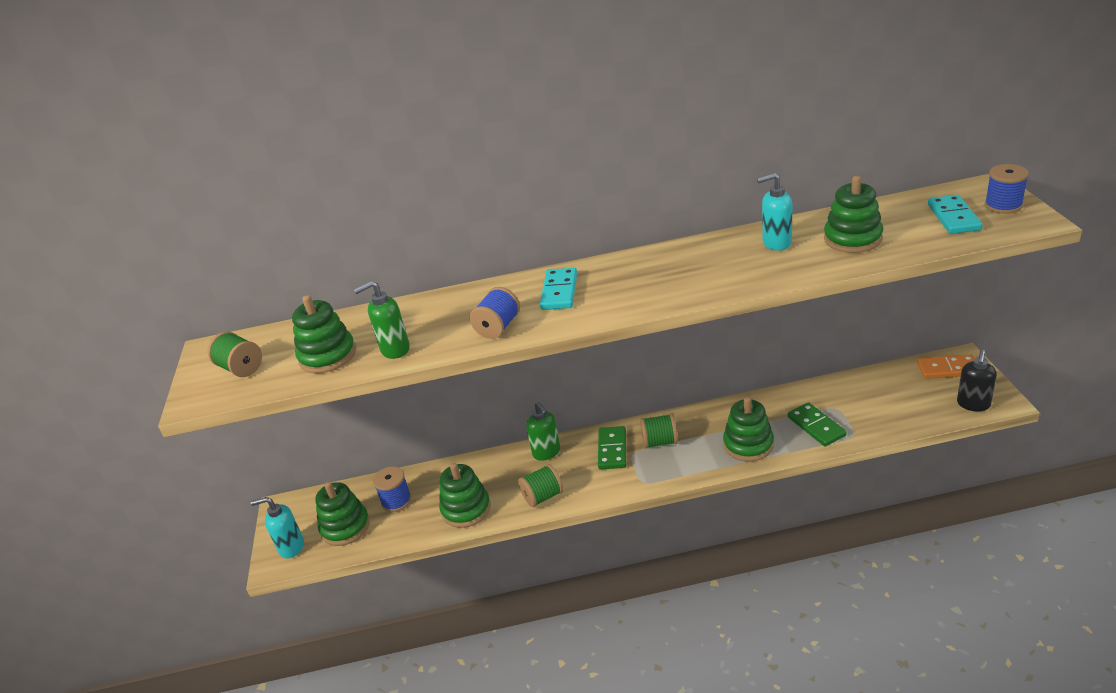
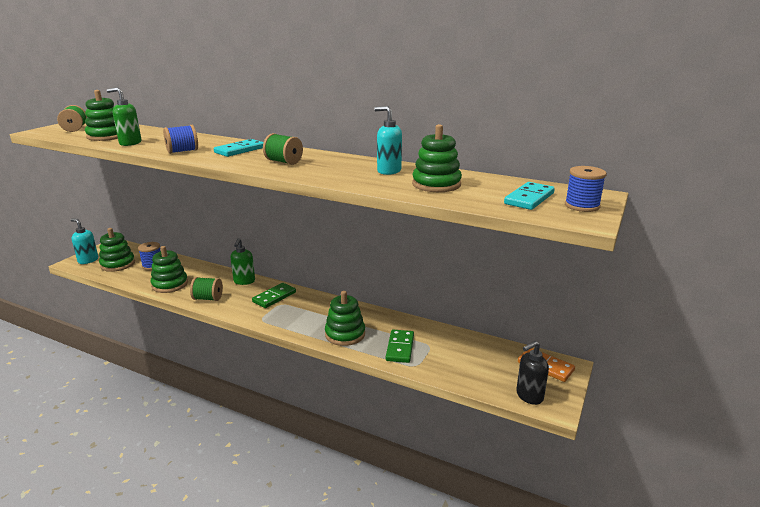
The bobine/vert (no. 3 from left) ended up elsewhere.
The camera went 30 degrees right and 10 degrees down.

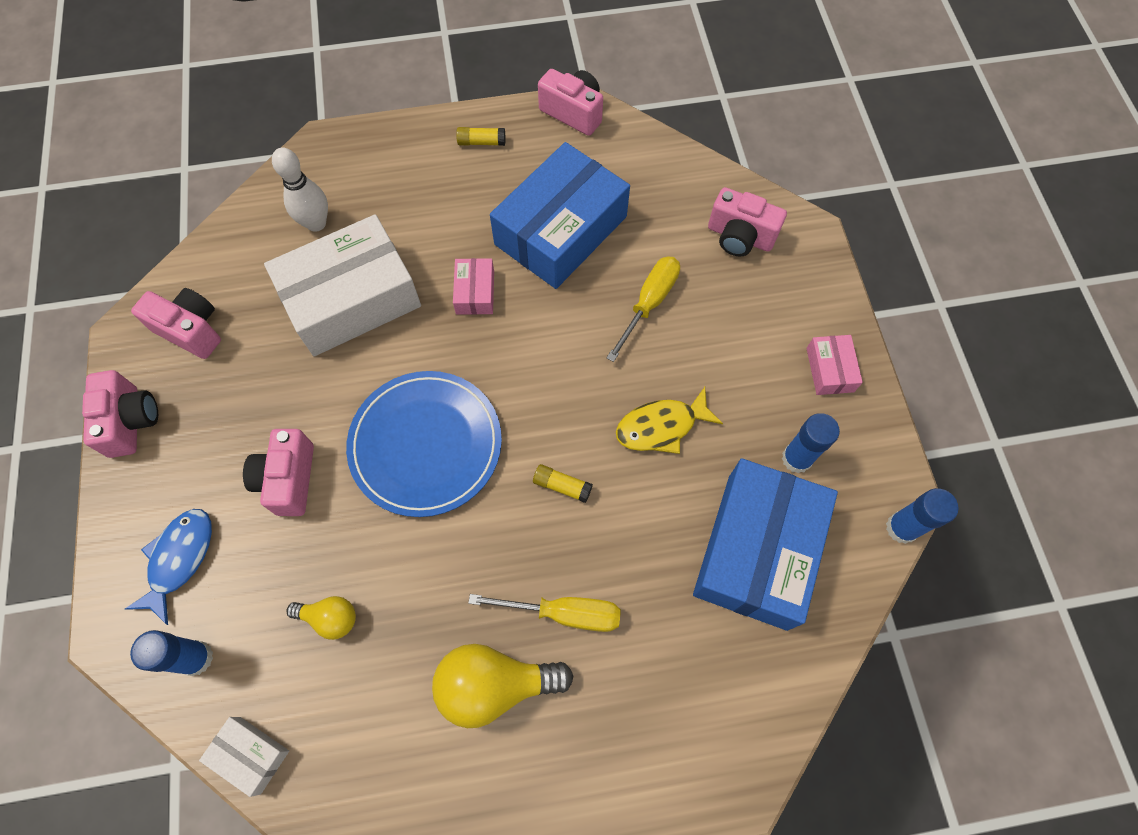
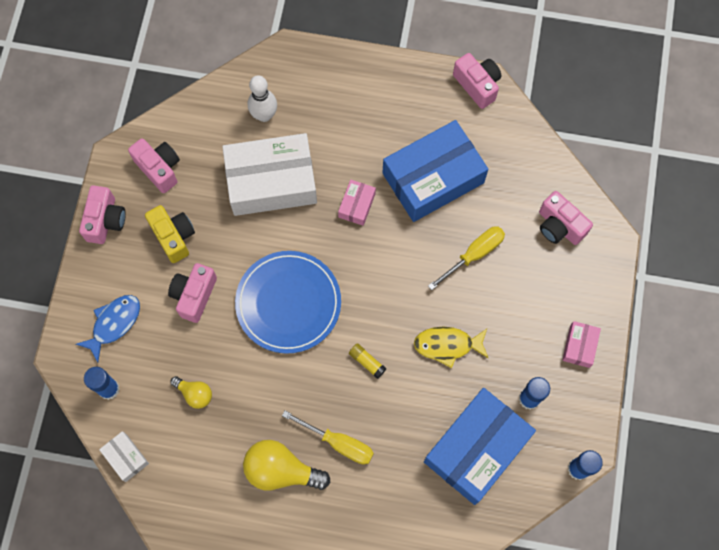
The second view lost the bâton de colle/jaune (no. 1 from left).
The second view gained the appareil photo/jaune.
The camera went 20 degrees right and 5 degrees up.

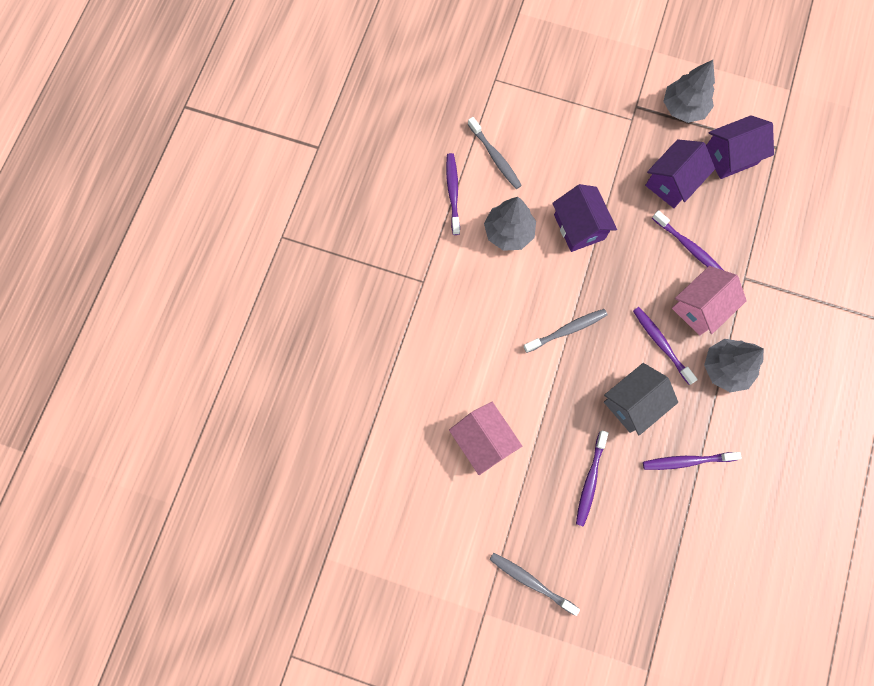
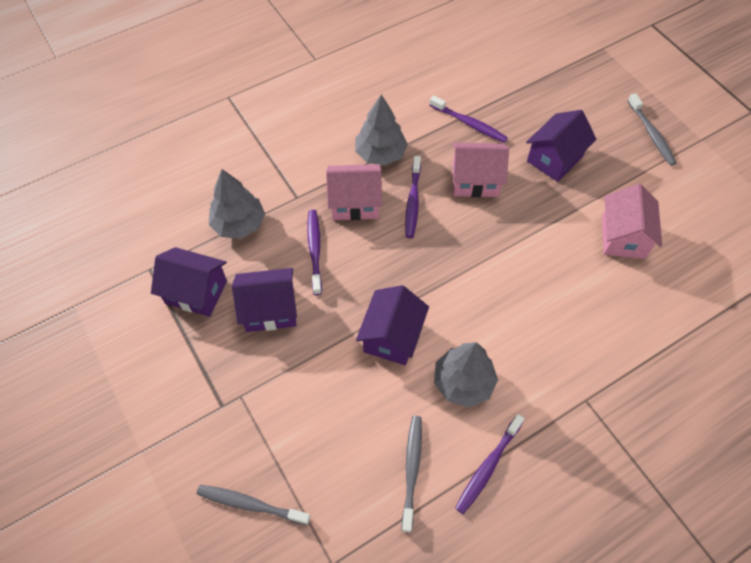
The brosse à dents/gris (no. 3 from left in the first image) ended up elsewhere.
Where the brosse à dents/violet (no. 2 from left) stood, the maison/violet (no. 4 from left) came to stand.
What was the maison/gris turned into the maison/rose (no. 2 from left).
The arbre/gris (no. 2 from left in the first image) ended up elsewhere.
The camera went 140 degrees left and 15 degrees down.

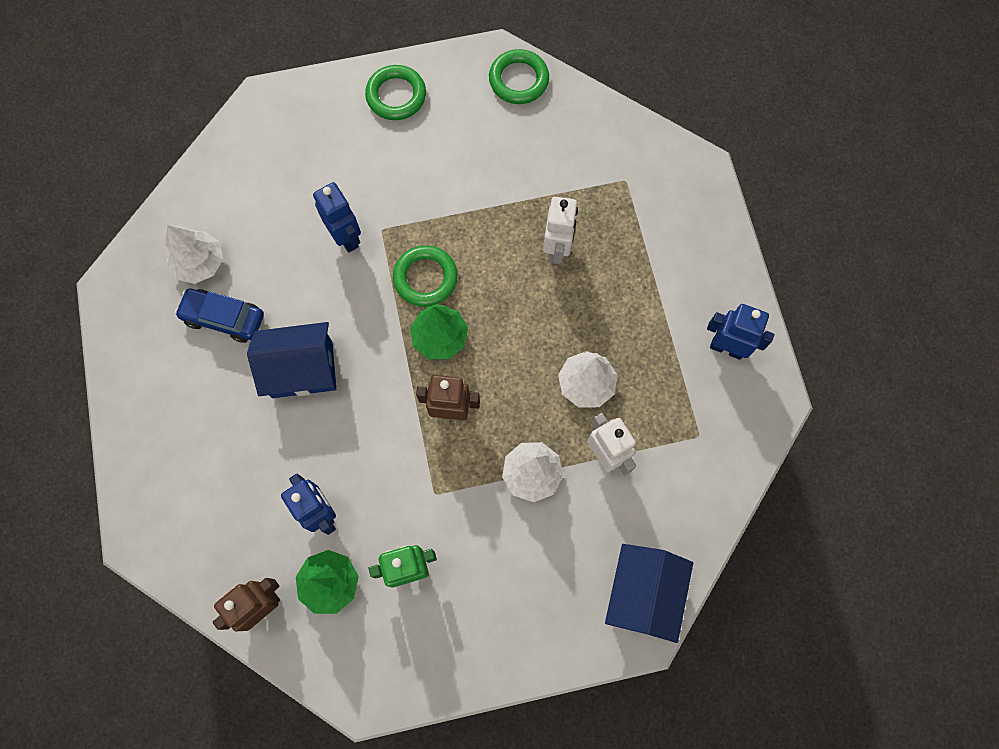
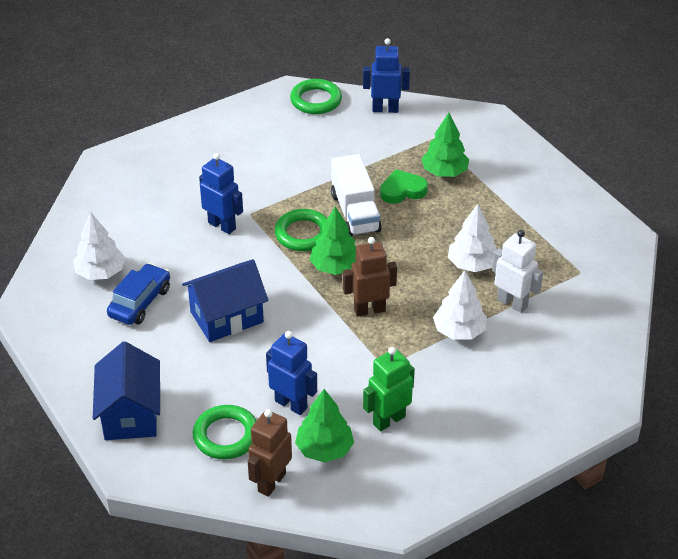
The voiture/bleu ended up facing another way, 120 degrees clockwise from before.
The anneau/vert (no. 1 from left) ended up elsewhere.
Where the robot/blanc (no. 1 from left) stood, the cœur/vert came to stand.
The maison/bleu (no. 2 from left in the first image) ended up elsewhere.
The robot/bleu (no. 3 from left) ended up elsewhere.
The second view gained the camion/blanc.
The second view gained the arbre/vert (no. 3 from left).
The camera went 20 degrees left and 30 degrees down.

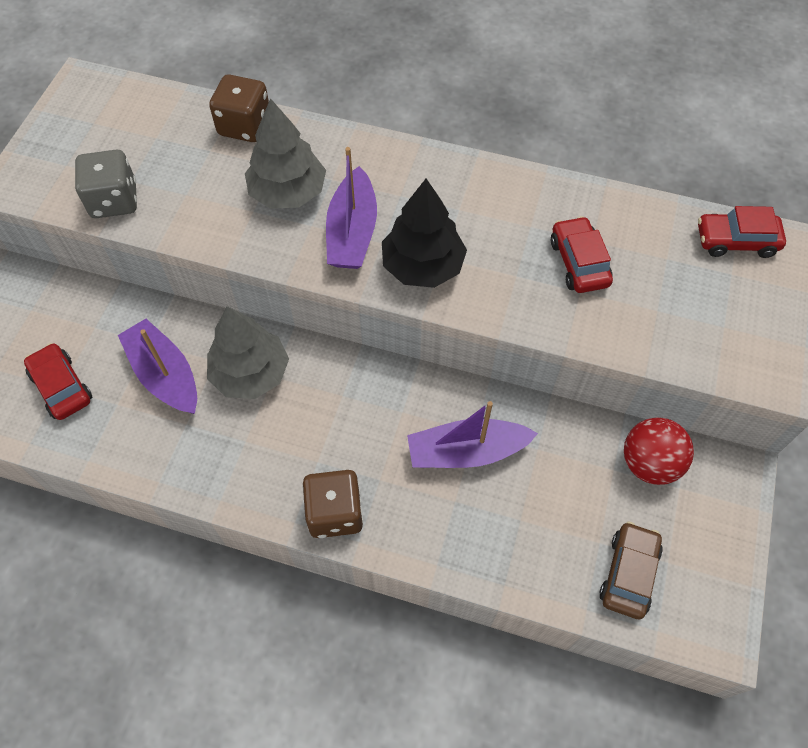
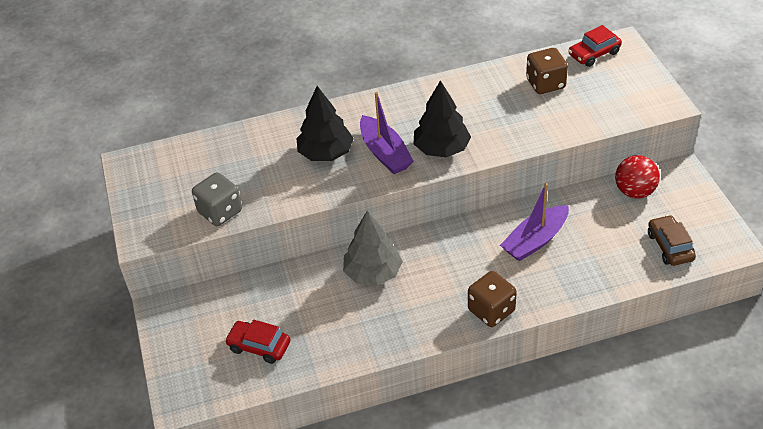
The second view lost the bateau/violet (no. 1 from left).
The dé/marron (no. 1 from left in the first image) ended up elsewhere.
What was the arbre/gris (no. 2 from left) turned into the arbre/noir (no. 1 from left).
The second view lost the voiture/rouge (no. 2 from left).
The camera went 30 degrees left and 15 degrees down.

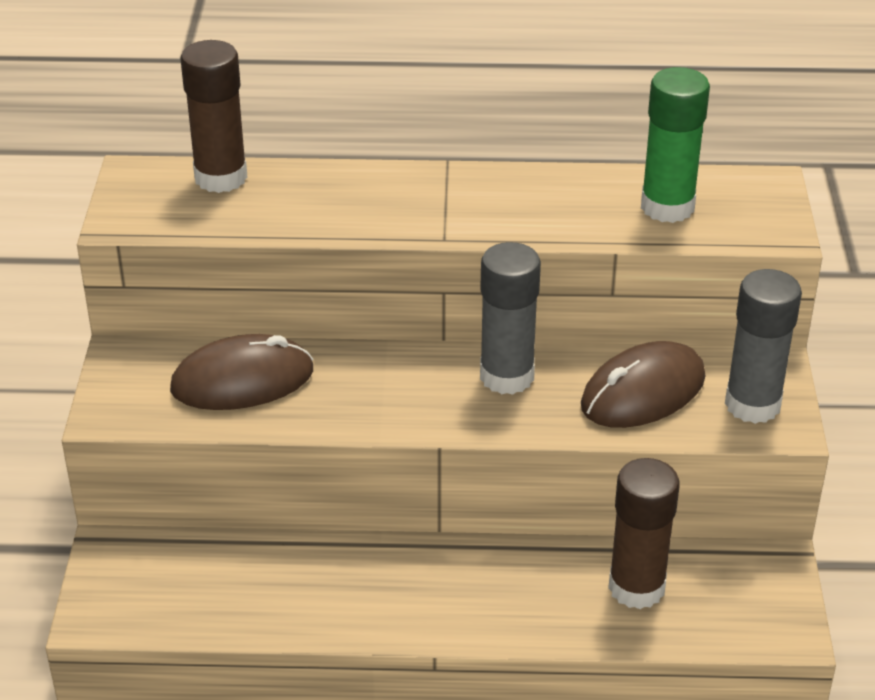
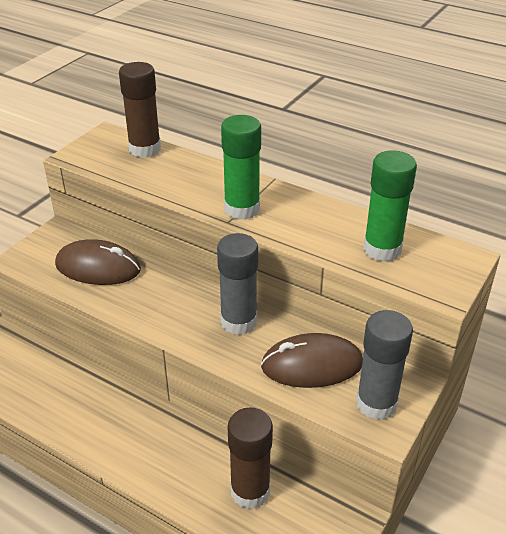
The second view gained the bâton de colle/vert (no. 1 from left).
The camera went 30 degrees right and 0 degrees up.

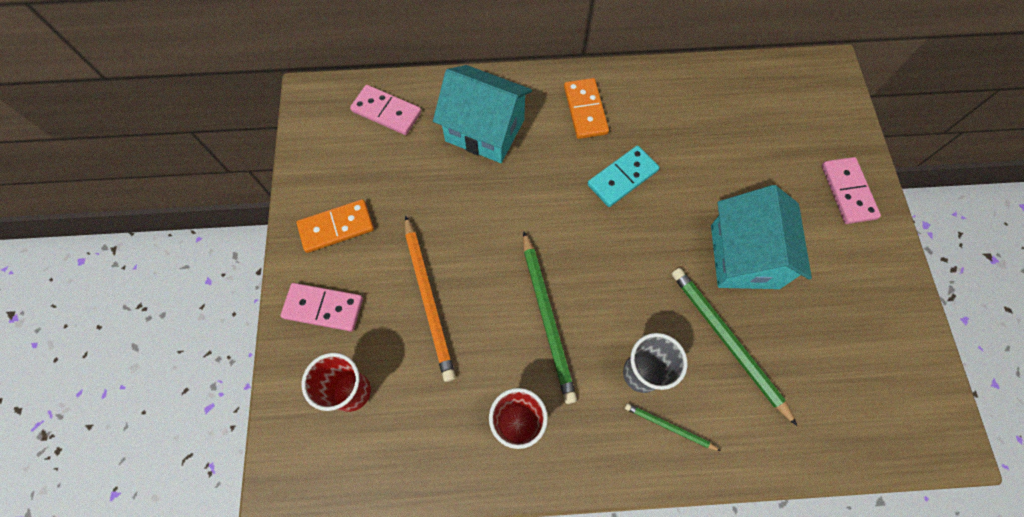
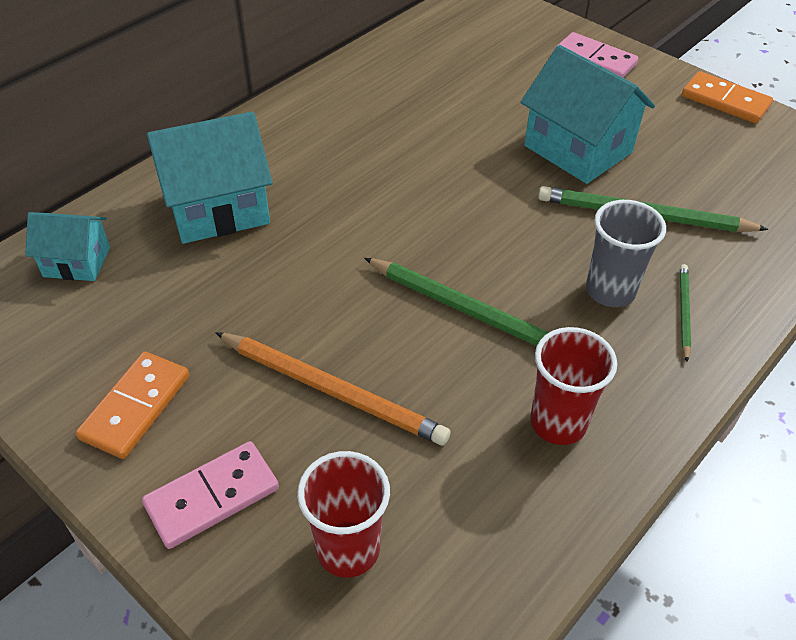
Where the domino/rose (no. 2 from left) stood, the maison/turquoise (no. 1 from left) came to stand.
The domino/orange (no. 2 from left) ended up elsewhere.
The second view lost the domino/turquoise.
The crayon/vert (no. 2 from left in the first image) ended up facing another way, 120 degrees clockwise from before.
The camera went 45 degrees left and 20 degrees down.

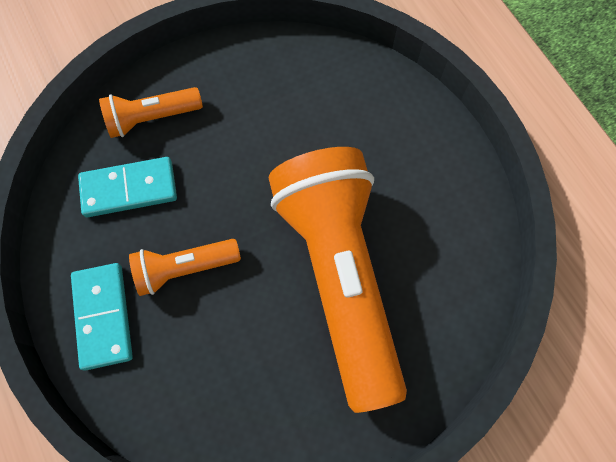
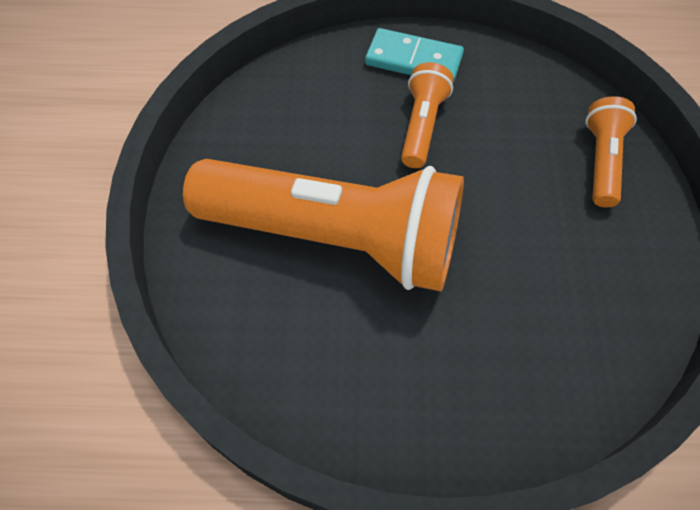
The second view lost the domino/turquoise (no. 2 from left).
The camera went 120 degrees right and 10 degrees down.

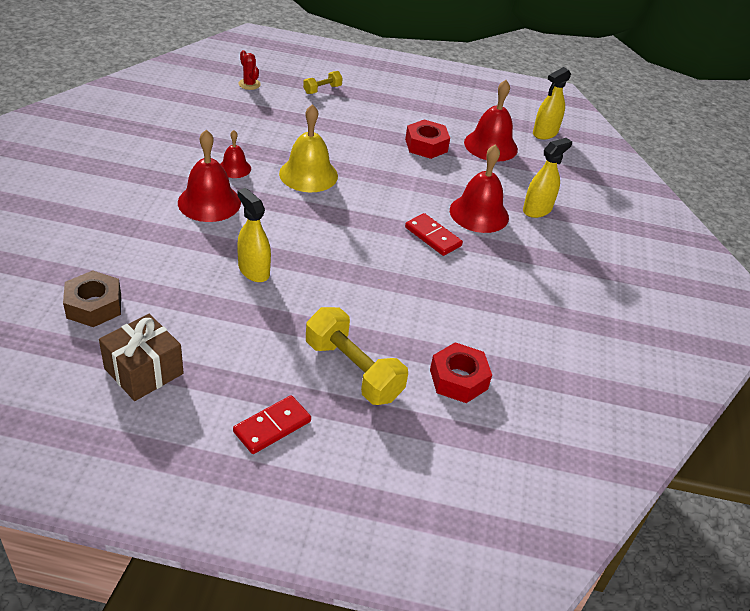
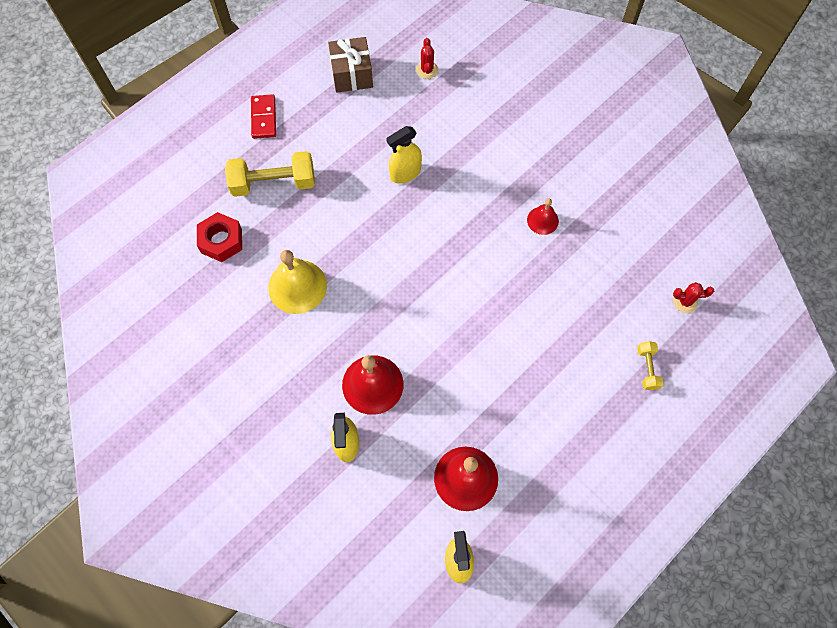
Where the écrou/marron stood, the cactus/rouge (no. 1 from left) came to stand.
The second view lost the cloche/rouge (no. 1 from left).
The vaporisateur/jaune (no. 1 from left in the first image) ended up facing another way, 150 degrees clockwise from before.
The cloche/jaune ended up elsewhere.
The second view lost the écrou/rouge (no. 1 from left).
The second view lost the domino/rouge (no. 2 from left).
The camera went 130 degrees right and 25 degrees up.

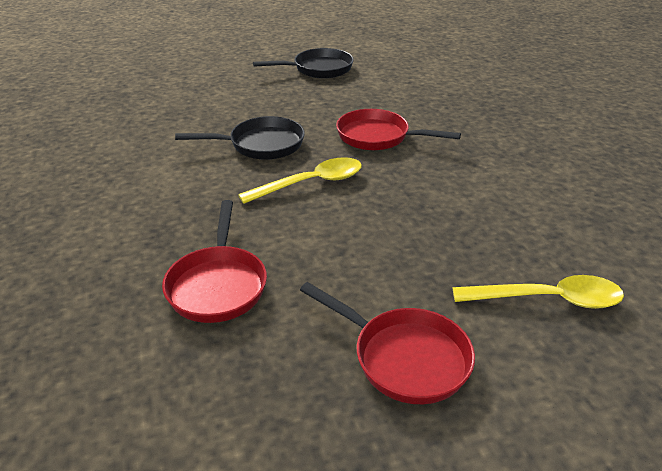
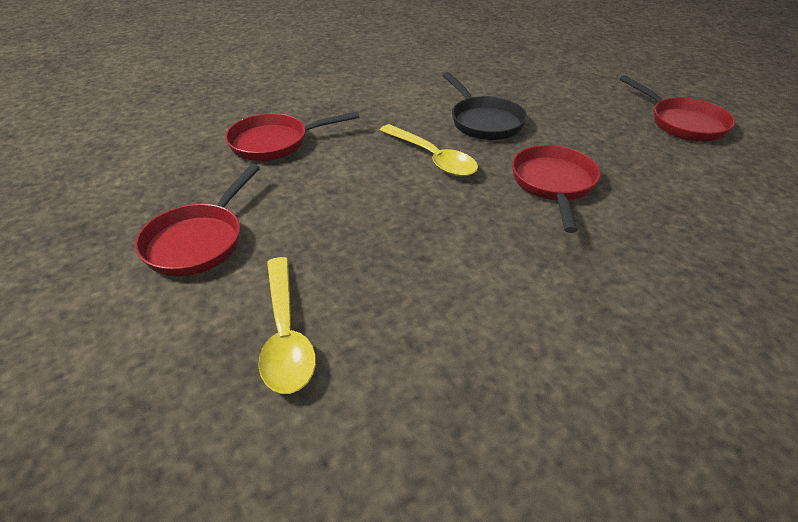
What was the poêle/noir (no. 2 from left) turned into the poêle/rouge (no. 4 from left).
The camera went 75 degrees right and 5 degrees up.

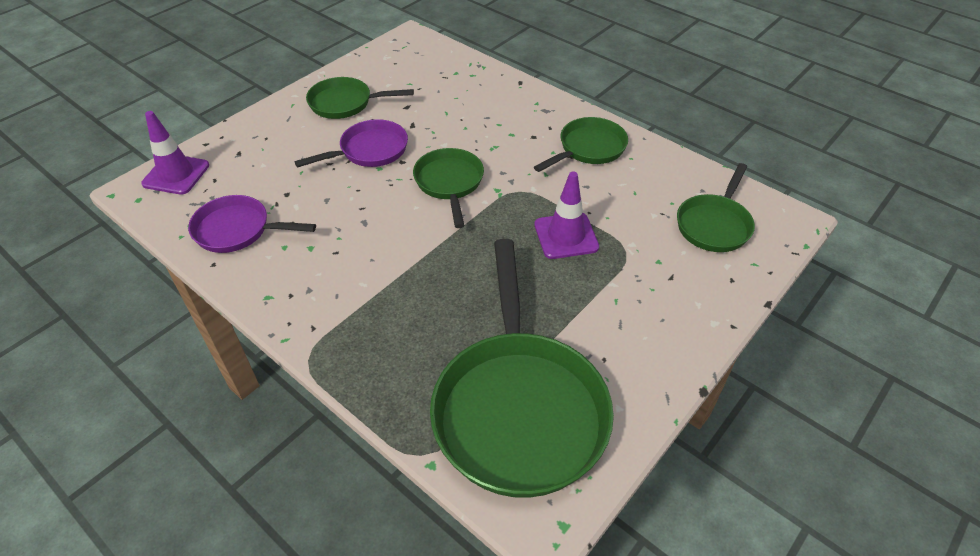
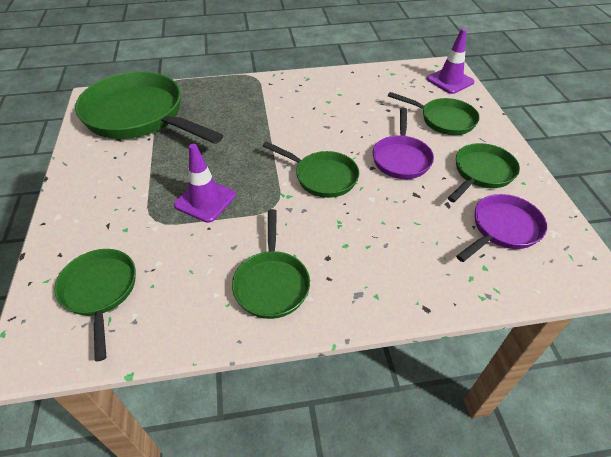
The poêle/violet (no. 1 from left in the first image) ended up elsewhere.
The second view gained the poêle/vert (no. 5 from left).
The camera went 130 degrees right and 0 degrees up.

